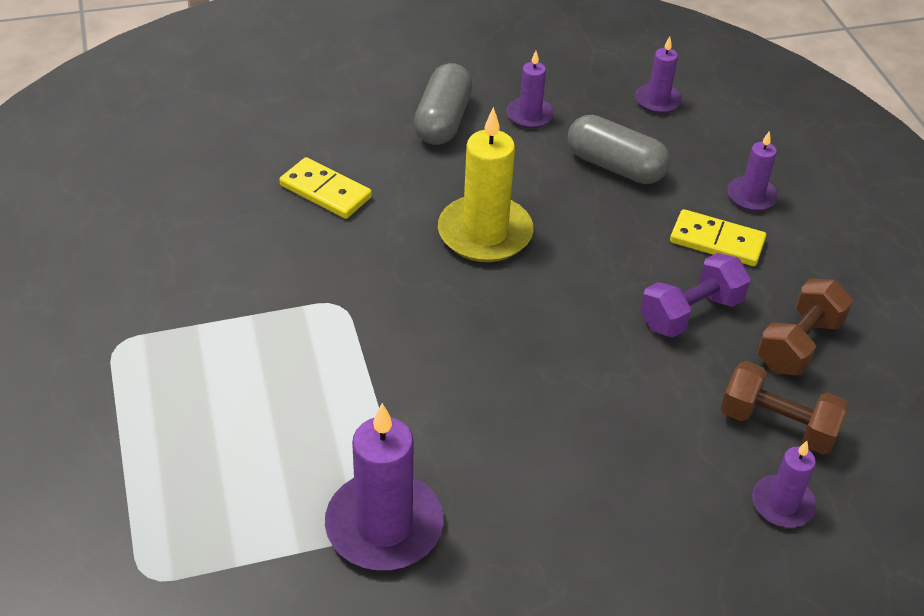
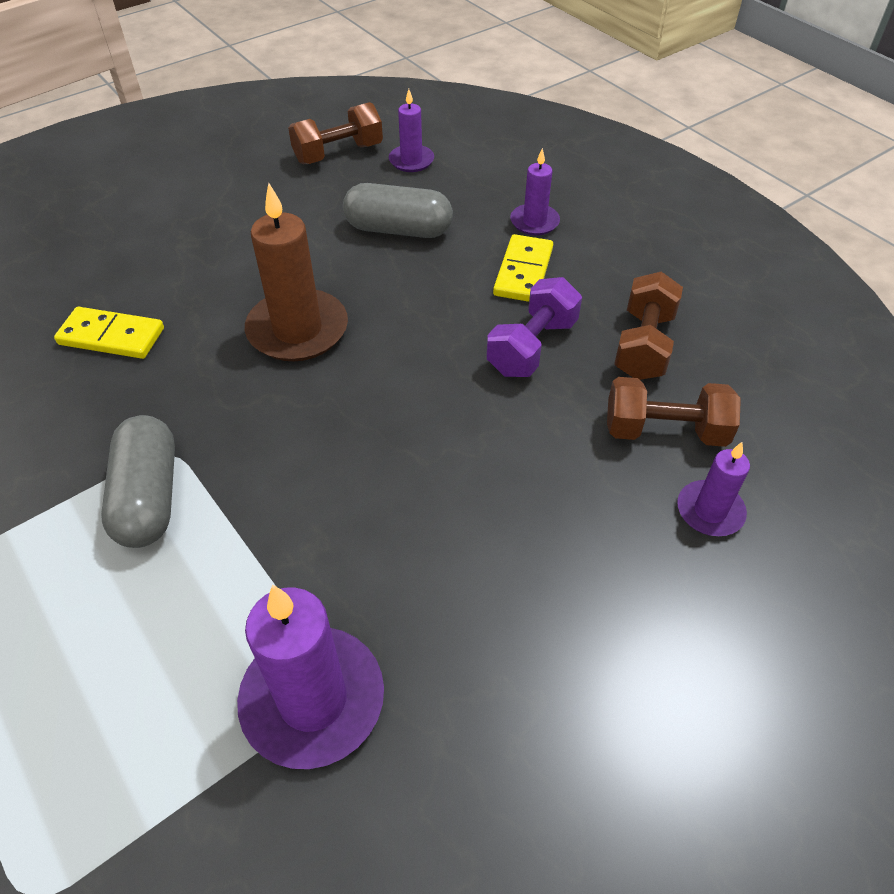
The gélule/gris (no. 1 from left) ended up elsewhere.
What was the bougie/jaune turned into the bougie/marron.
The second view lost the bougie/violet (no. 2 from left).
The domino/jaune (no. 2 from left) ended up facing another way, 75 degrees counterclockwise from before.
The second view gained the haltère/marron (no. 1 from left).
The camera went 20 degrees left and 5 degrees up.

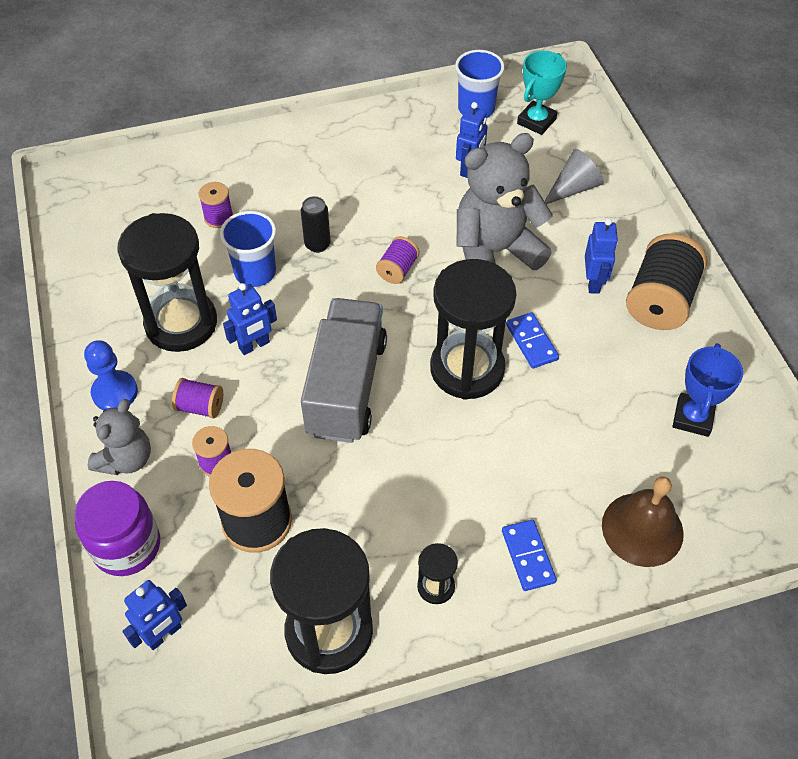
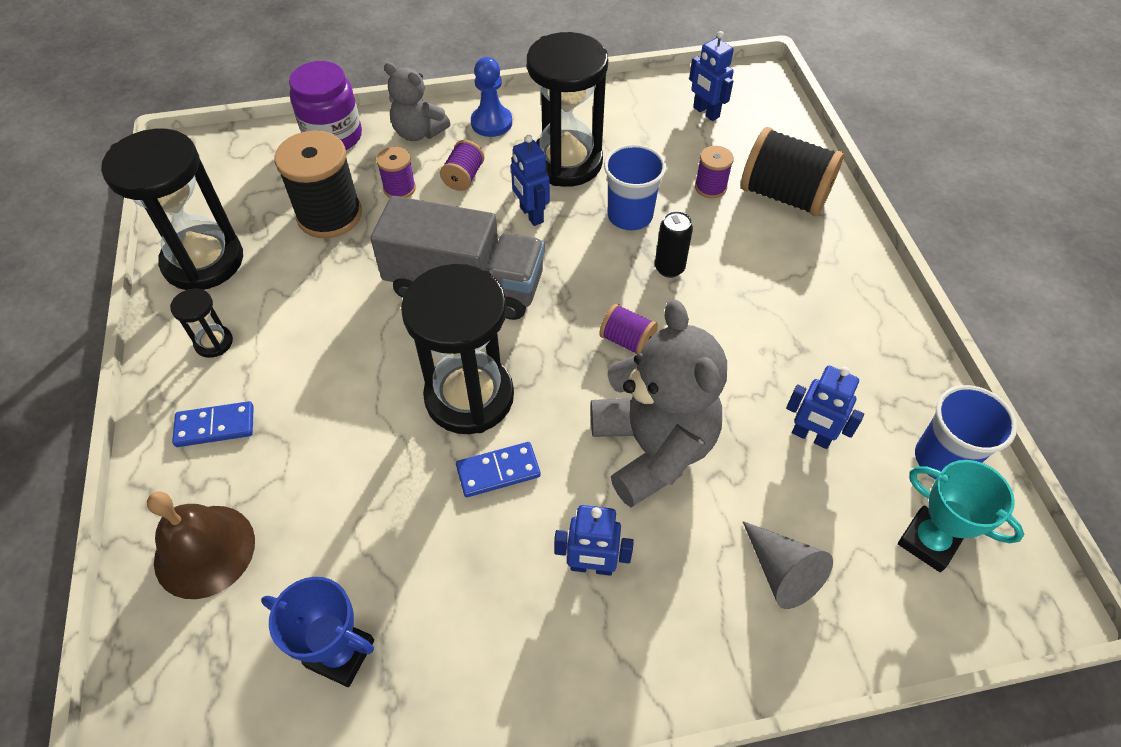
The robot/bleu (no. 1 from left in the first image) ended up elsewhere.
The bobine/noir (no. 2 from left) ended up elsewhere.
The camera went 95 degrees right and 0 degrees up.

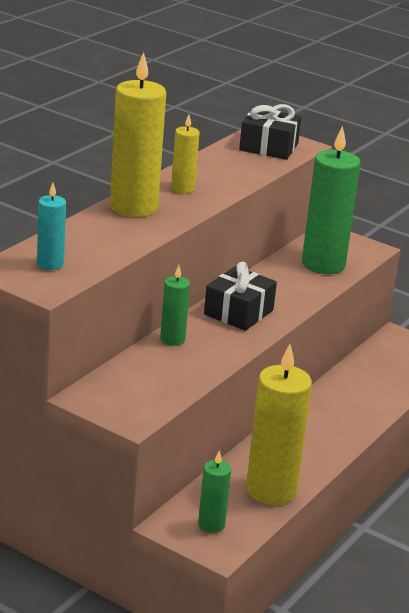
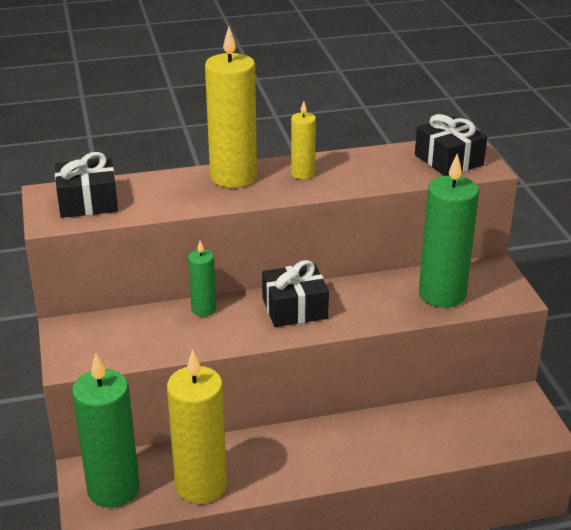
Where the bougie/turquoise stood, the cadeau/noir (no. 1 from left) came to stand.
The size of the bougie/vert (no. 2 from left in the first image) changed by a factor of 1.95.
The camera went 45 degrees right and 5 degrees up.

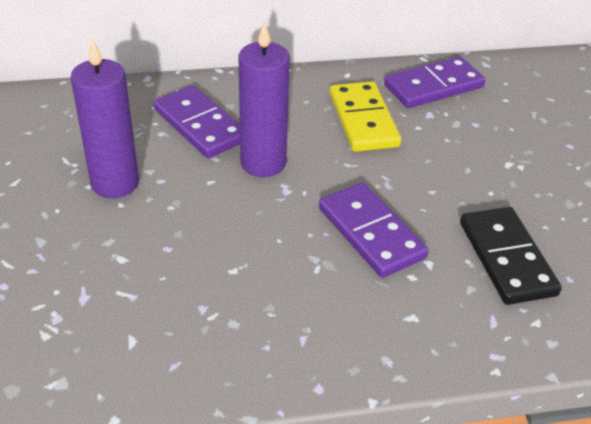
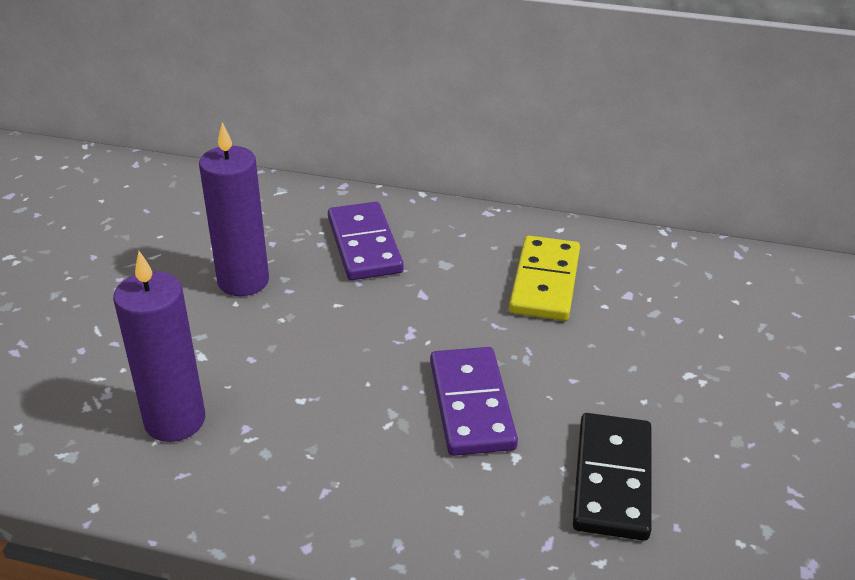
The bougie/violet (no. 2 from left in the first image) ended up elsewhere.
The second view lost the domino/violet (no. 3 from left).
The camera went 25 degrees right and 5 degrees down.

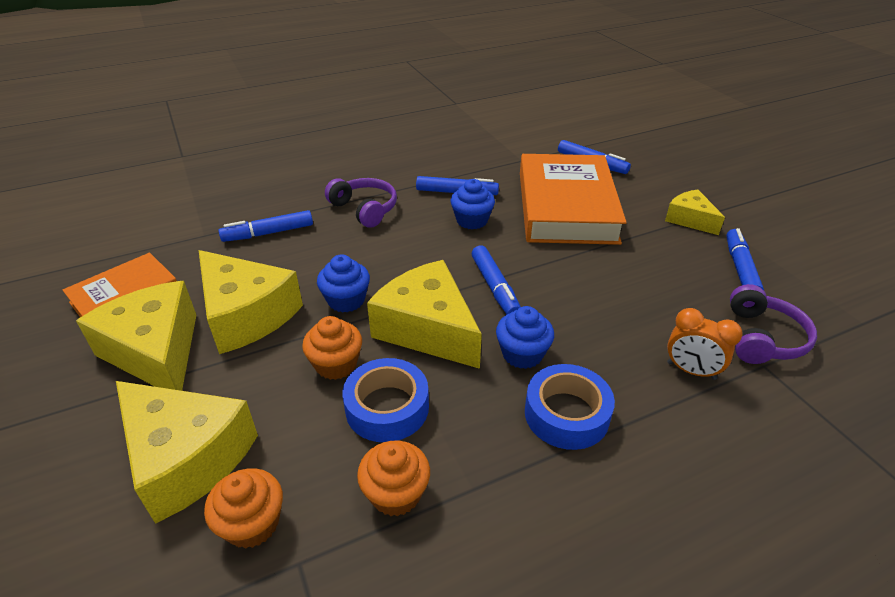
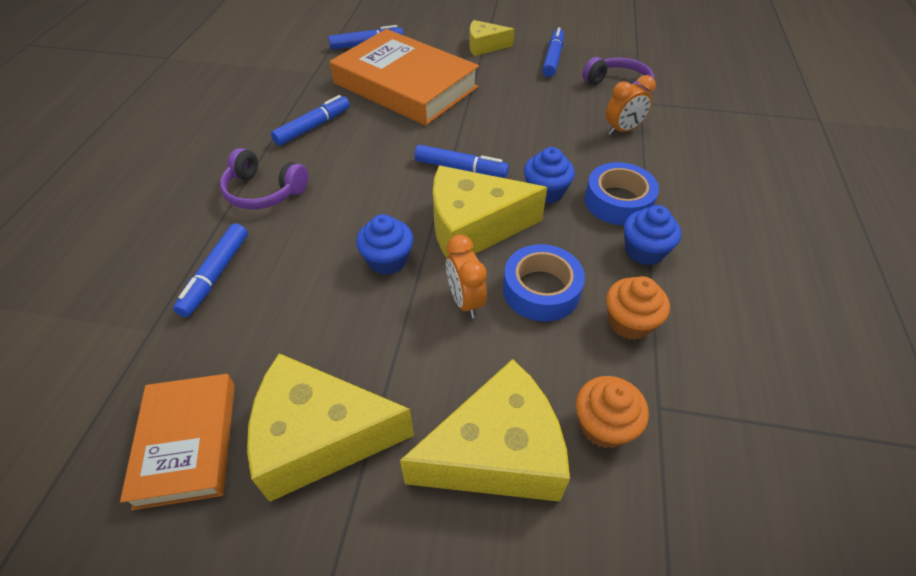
The second view lost the fromage/jaune (no. 3 from left).
Where the muffin/orange (no. 2 from left) stood, the réveil/orange (no. 1 from left) came to stand.
The casque audio/violet (no. 1 from left) ended up facing another way, 150 degrees counterclockwise from before.
The muffin/bleu (no. 2 from left in the first image) ended up elsewhere.
The feutre/bleu (no. 5 from left) ended up facing another way, 60 degrees clockwise from before.
The camera went 55 degrees left and 10 degrees up.

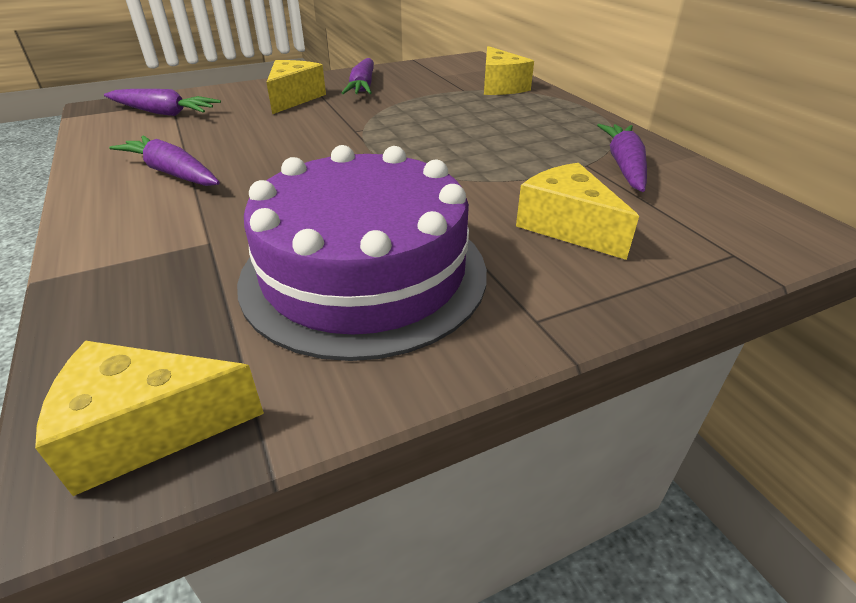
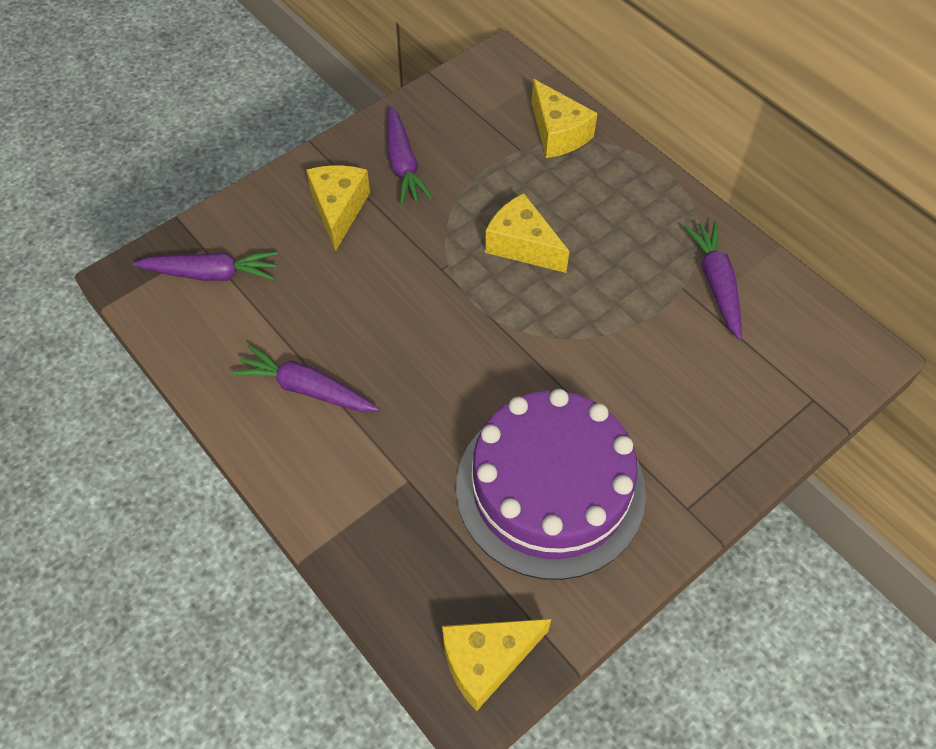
The fromage/jaune (no. 4 from left in the first image) ended up elsewhere.
The camera went 15 degrees left and 20 degrees up.

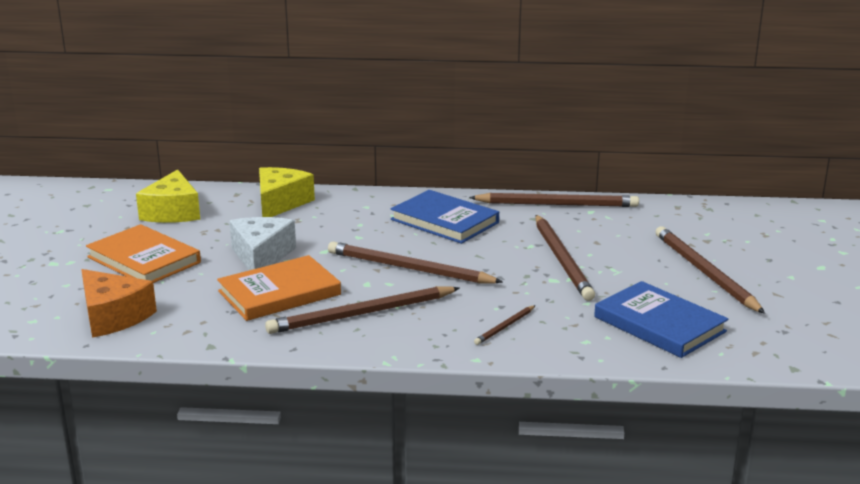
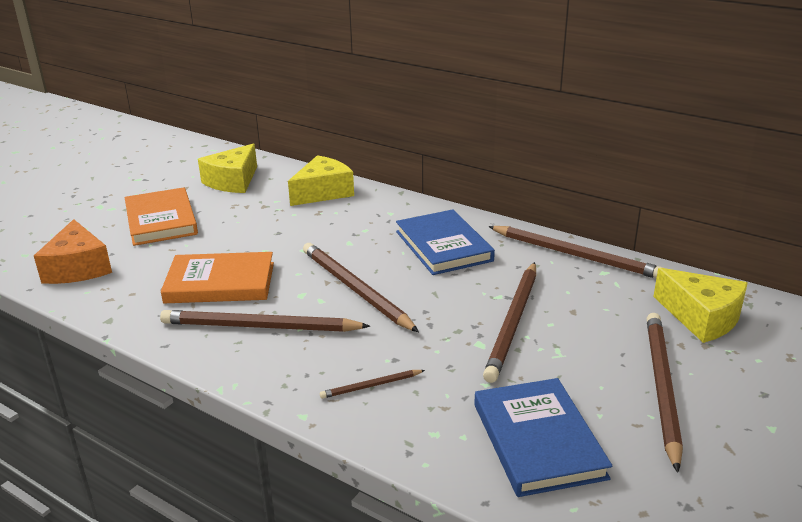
The second view lost the fromage/blanc.
The second view gained the fromage/jaune (no. 3 from left).
The camera went 30 degrees right and 5 degrees up.

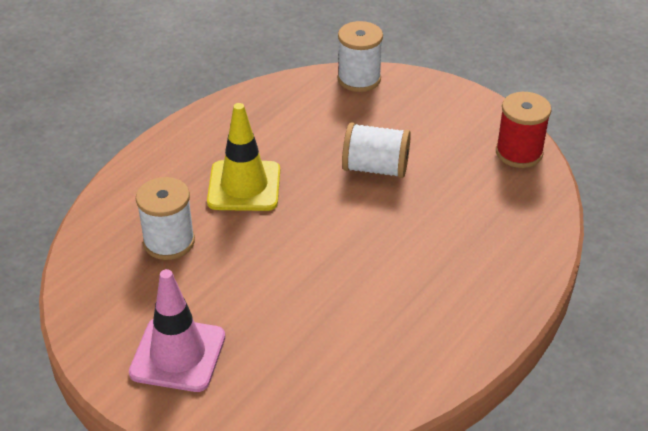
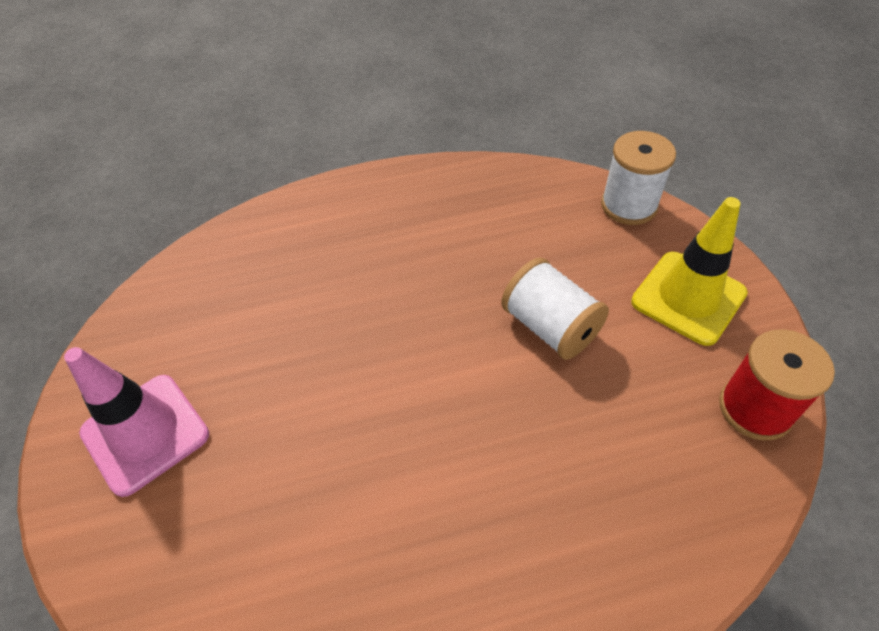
The second view lost the bobine/blanc (no. 1 from left).
The cône de chantier/jaune ended up elsewhere.
The camera went 40 degrees right and 10 degrees up.

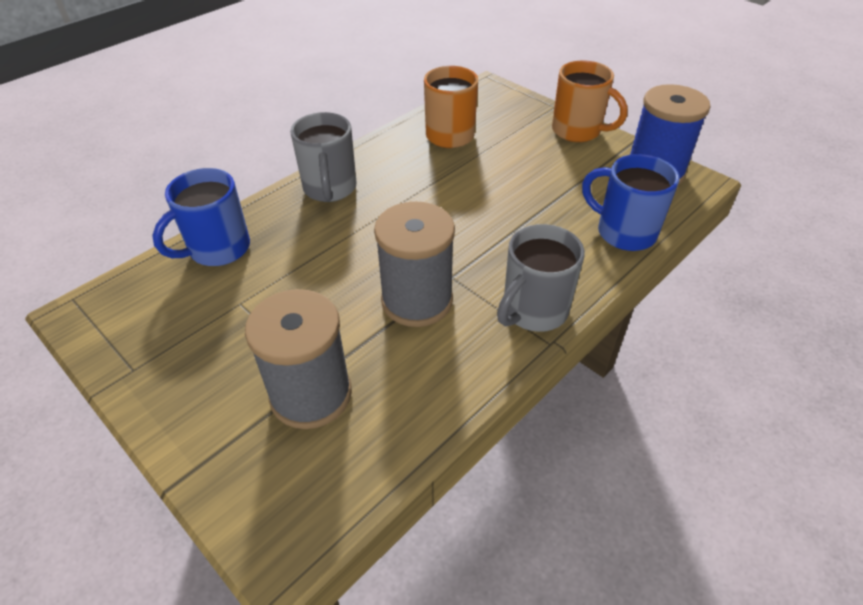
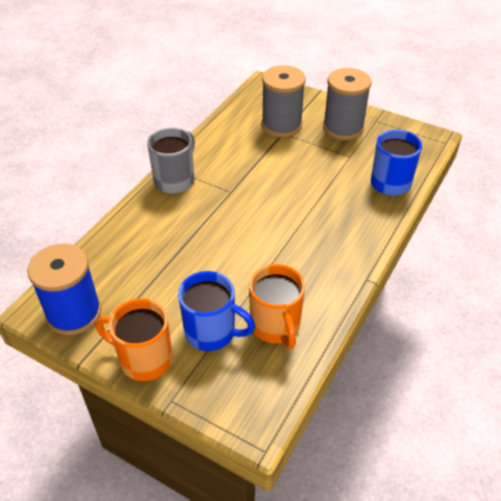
The second view lost the tasse/gris (no. 1 from left).
The bobine/gris (no. 2 from left) ended up elsewhere.
The tasse/bleu (no. 2 from left in the first image) ended up elsewhere.
The camera went 165 degrees right and 0 degrees up.

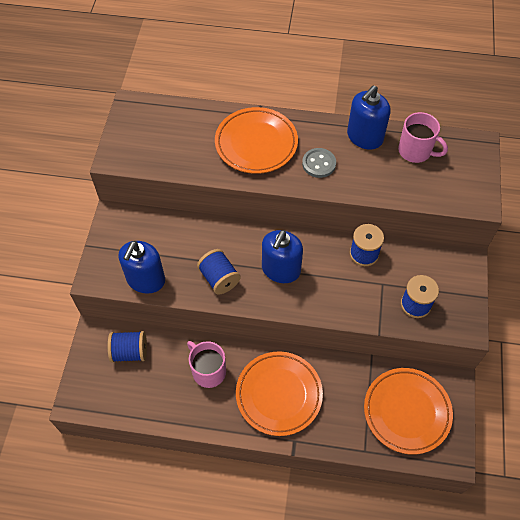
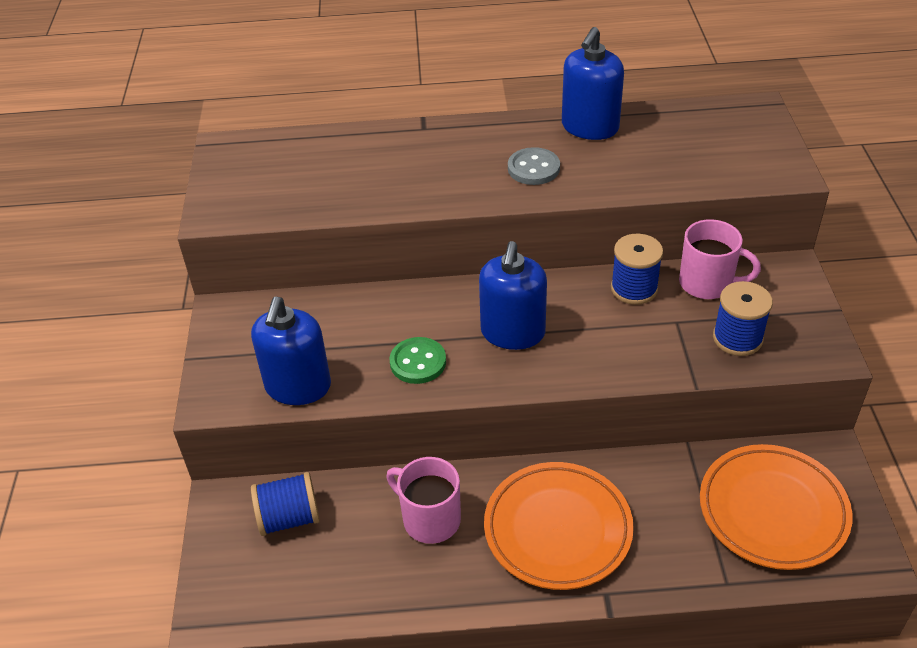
Where the bobine/bleu (no. 2 from left) stood, the bouton/vert came to stand.
The second view lost the assiette/orange (no. 1 from left).
The tasse/rose (no. 2 from left) ended up elsewhere.
The camera went 10 degrees left and 15 degrees down.

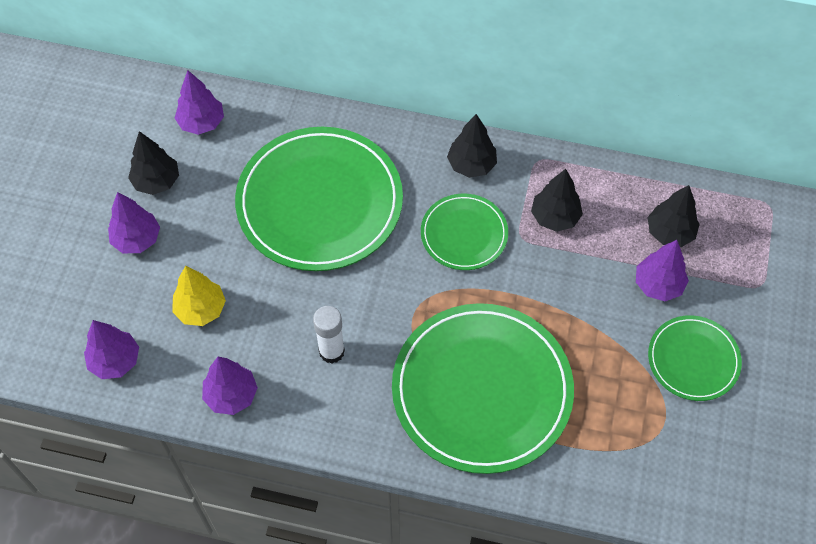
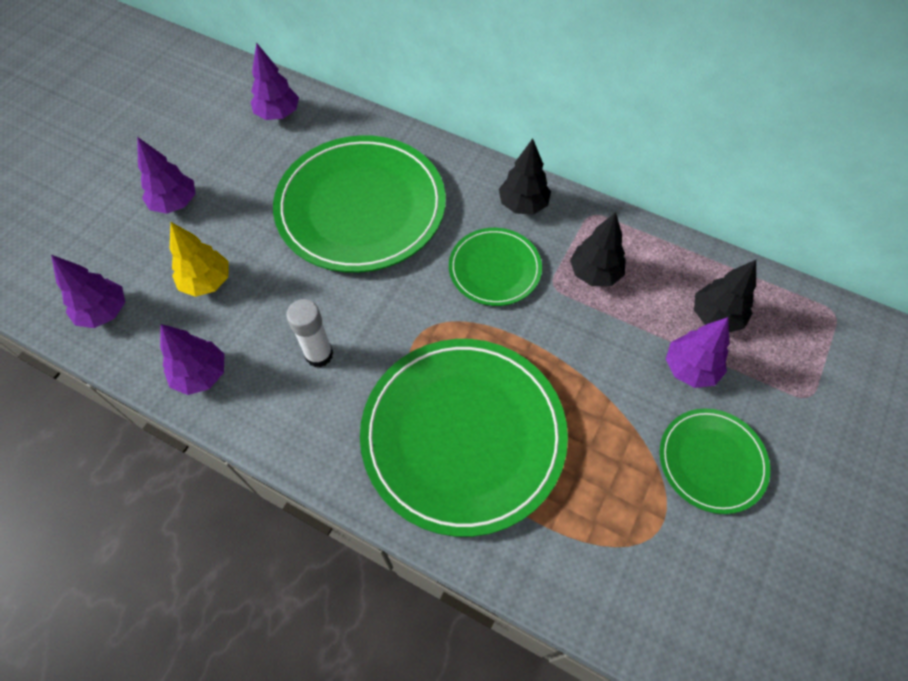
The second view lost the arbre/noir (no. 1 from left).
The camera went 15 degrees right and 0 degrees up.

